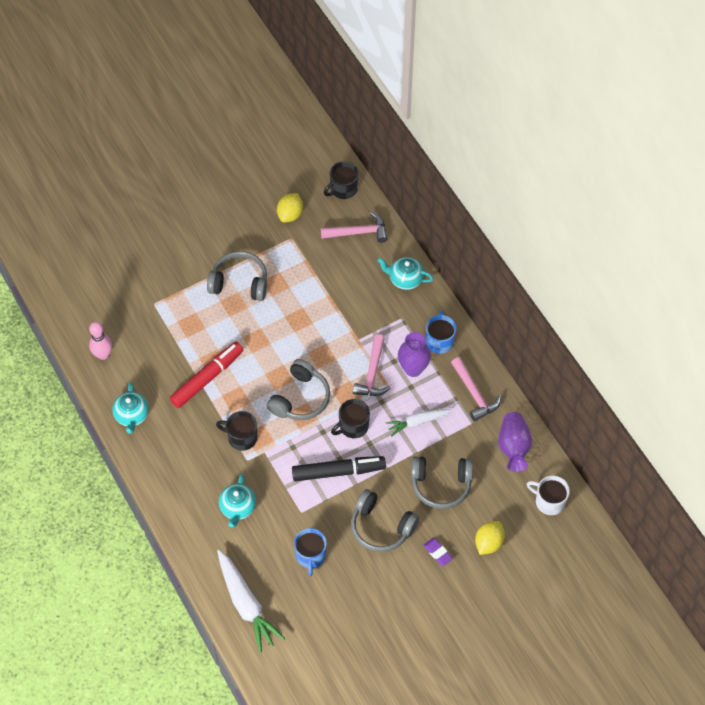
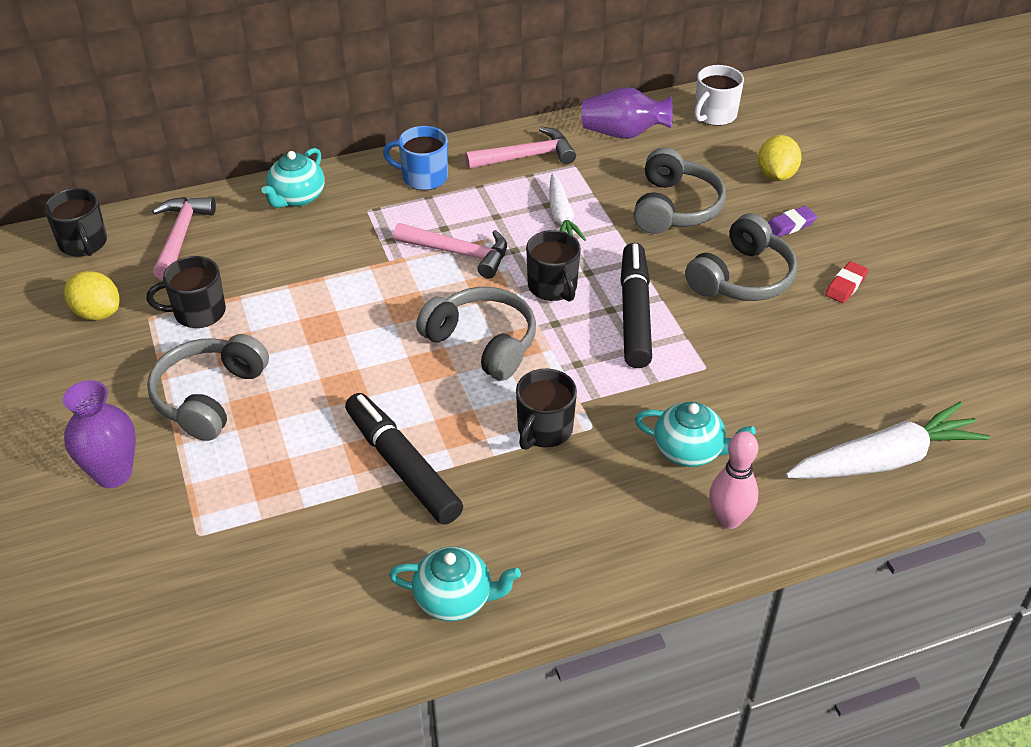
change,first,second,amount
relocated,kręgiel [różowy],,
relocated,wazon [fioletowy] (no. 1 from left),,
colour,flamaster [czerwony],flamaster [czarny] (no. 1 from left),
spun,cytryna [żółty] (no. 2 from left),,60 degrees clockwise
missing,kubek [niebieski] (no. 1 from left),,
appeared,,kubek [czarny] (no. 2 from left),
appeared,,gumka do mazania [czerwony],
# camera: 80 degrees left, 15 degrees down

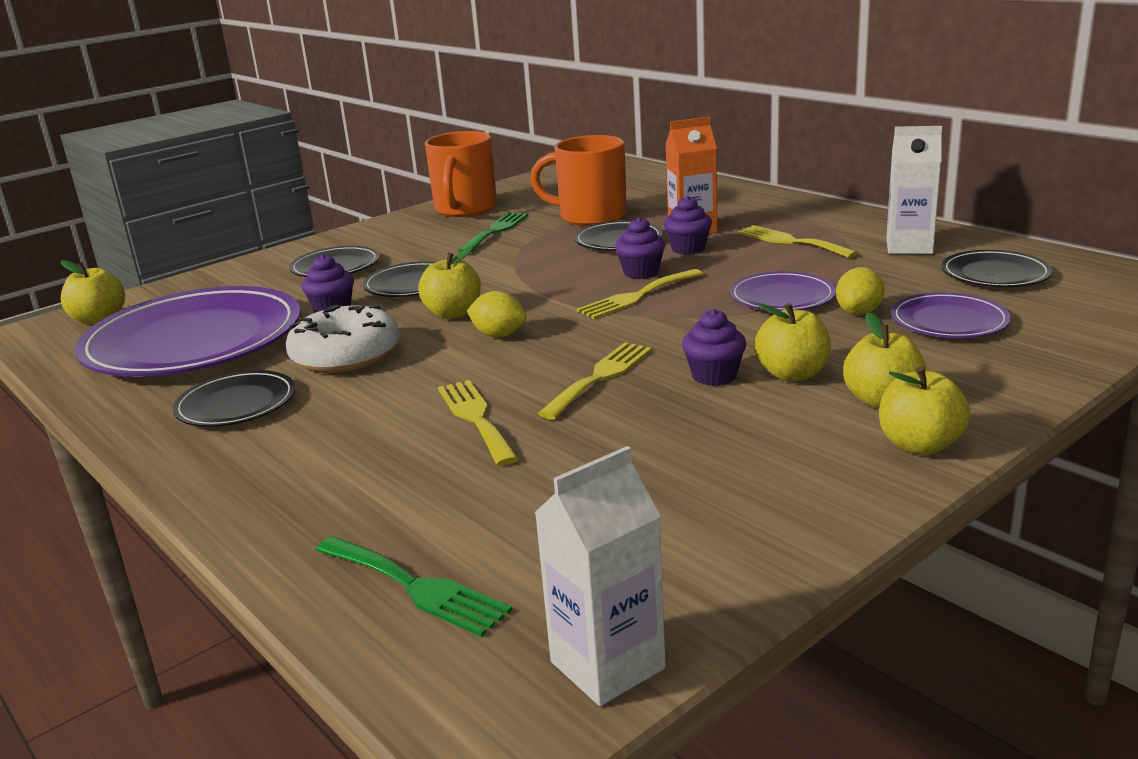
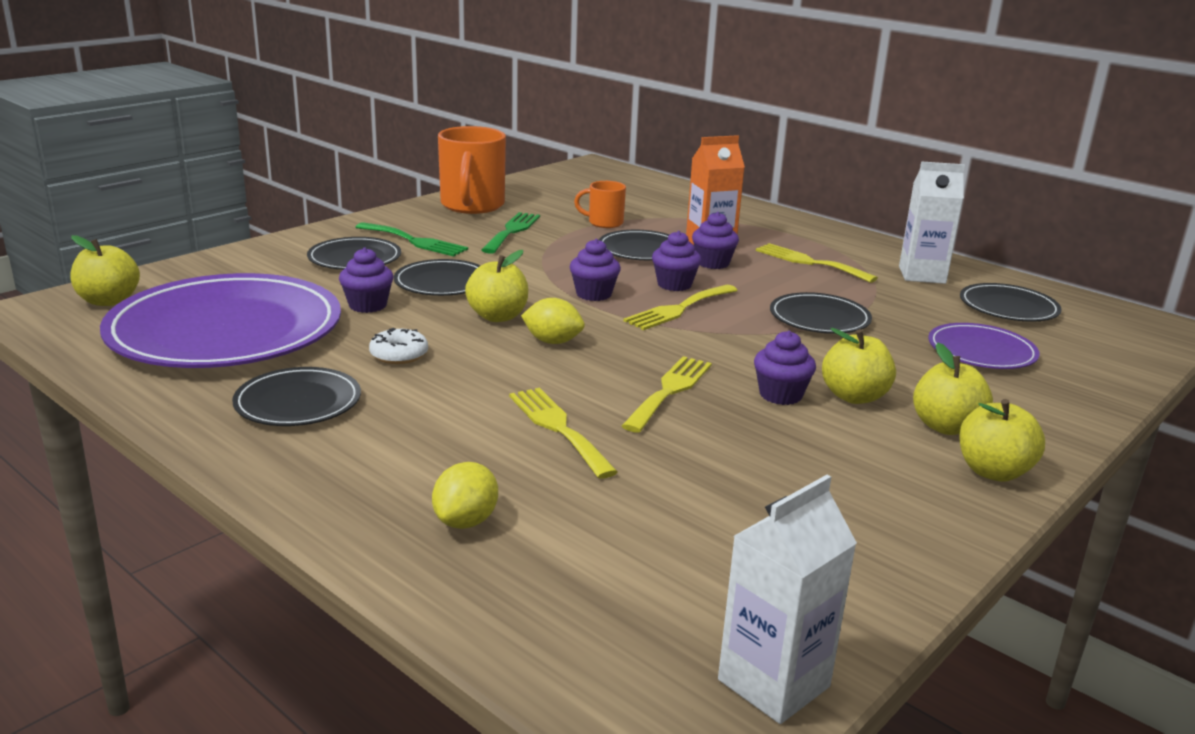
change,first,second,amount
size,kubek [pomarańczowy] (no. 2 from left),,x0.53
relocated,cytryna [żółty] (no. 2 from left in the first image),cytryna [żółty] (no. 1 from left),
colour,talerz [fioletowy] (no. 2 from left),talerz [czarny] (no. 5 from left),
size,donut [biały],,x0.51
relocated,widelec [zielony] (no. 1 from left),,
appeared,,muffinka [fioletowy] (no. 2 from left),
# camera: 10 degrees left, 0 degrees up

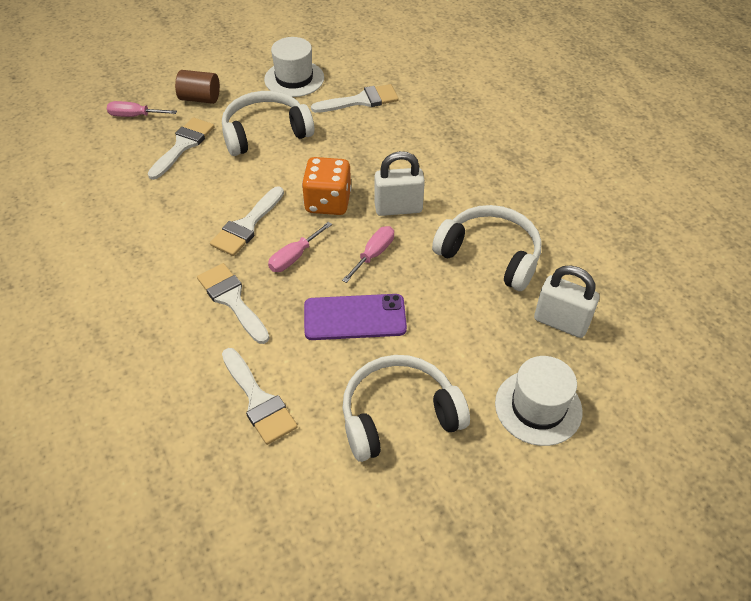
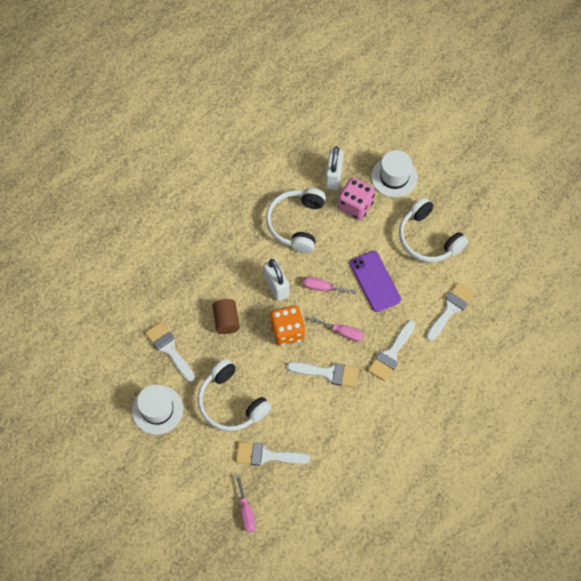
change,first,second,amount
relocated,walec [brązowy],,
appeared,,kostka do gry [różowy],
# camera: 110 degrees left, 15 degrees up

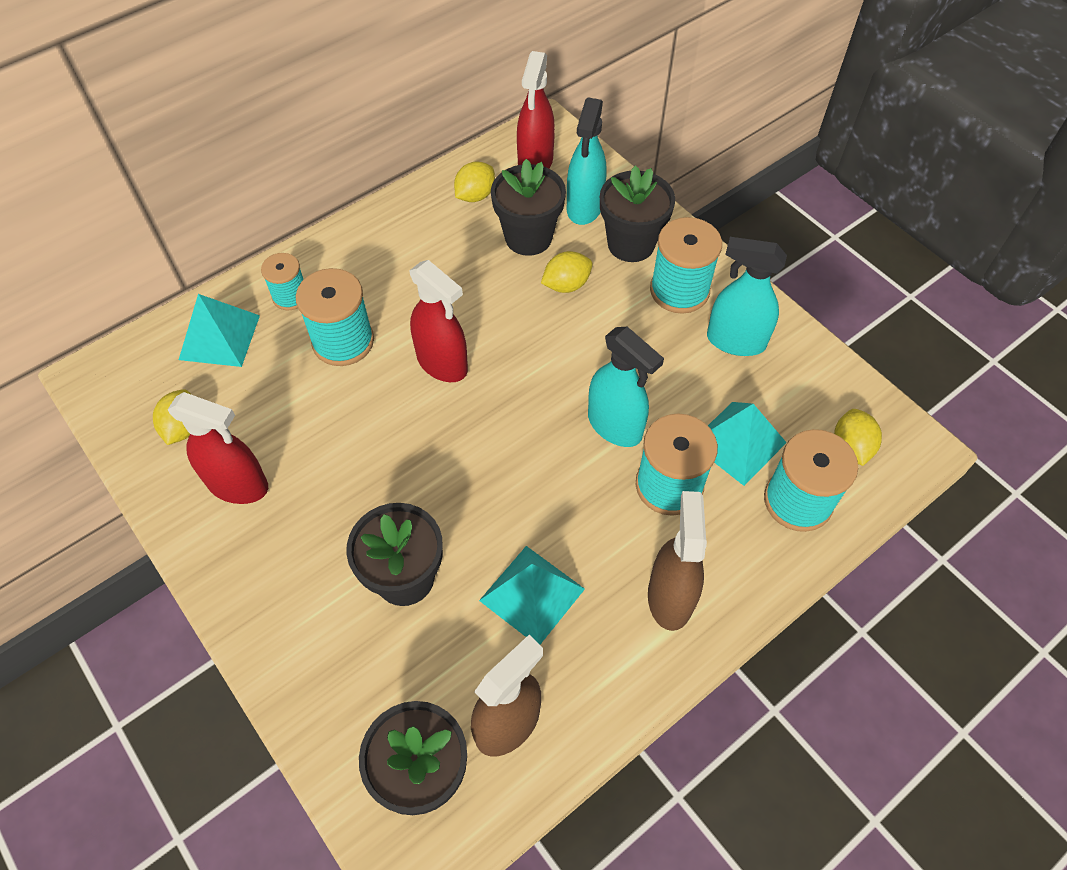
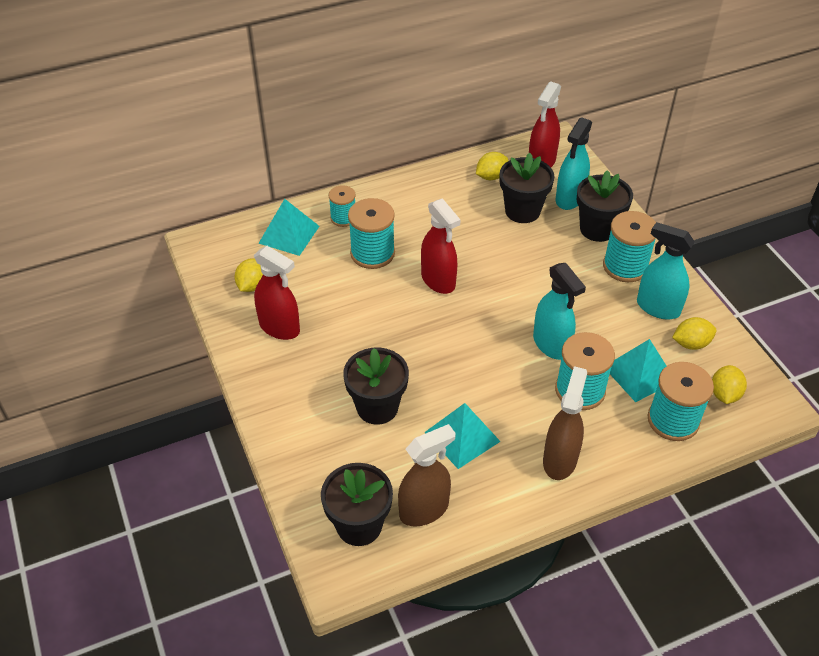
change,first,second,amount
relocated,cytryna [żółty] (no. 3 from left),,
# camera: 15 degrees right, 10 degrees down

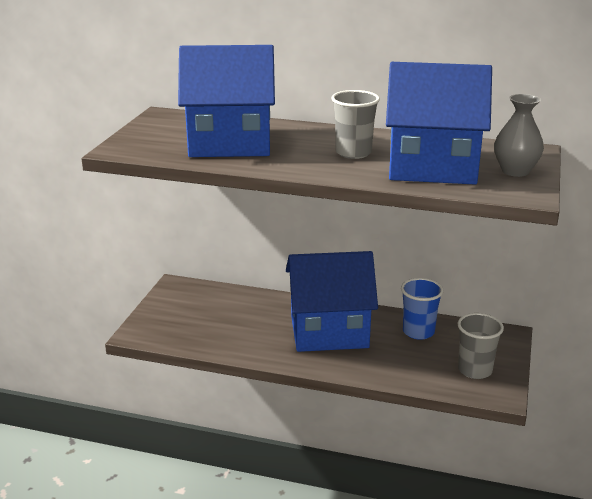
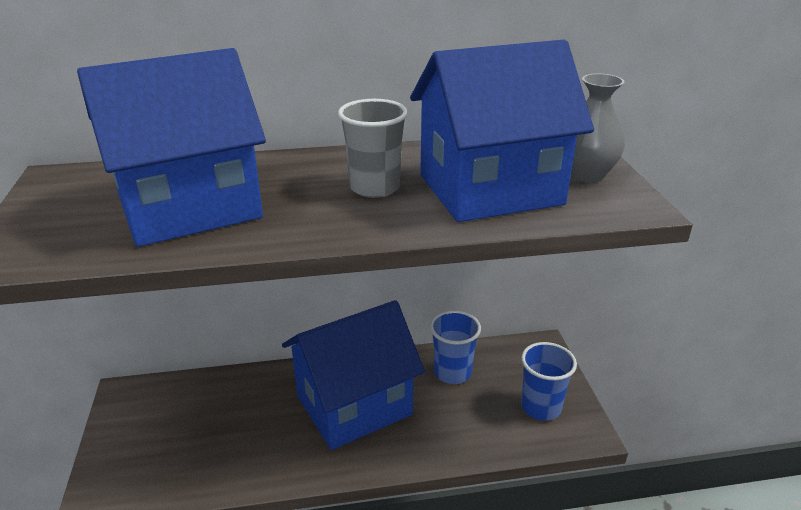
change,first,second,amount
colour,szklanka [szary] (no. 2 from left),szklanka [niebieski] (no. 2 from left),
# camera: 25 degrees left, 5 degrees up

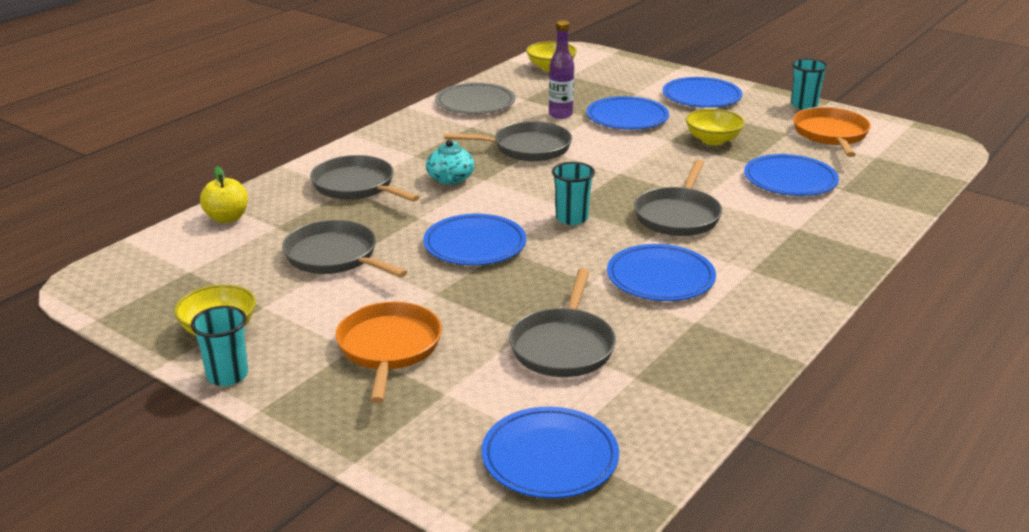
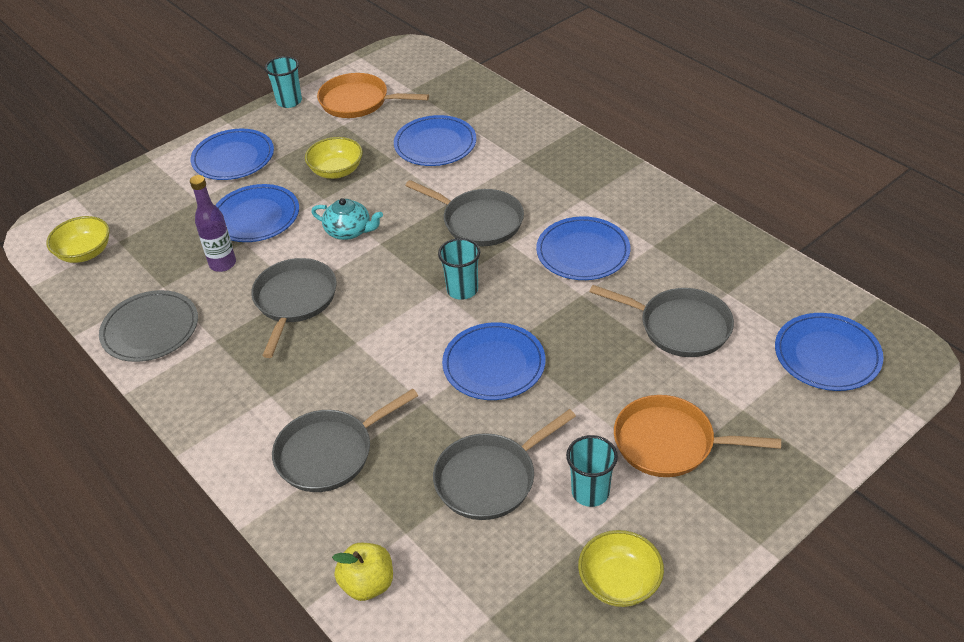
change,first,second,amount
relocated,imbryk [turkusowy],,
relocated,szklanka [turkusowy] (no. 1 from left in the first image),szklanka [turkusowy] (no. 3 from left),
# camera: 75 degrees left, 15 degrees up

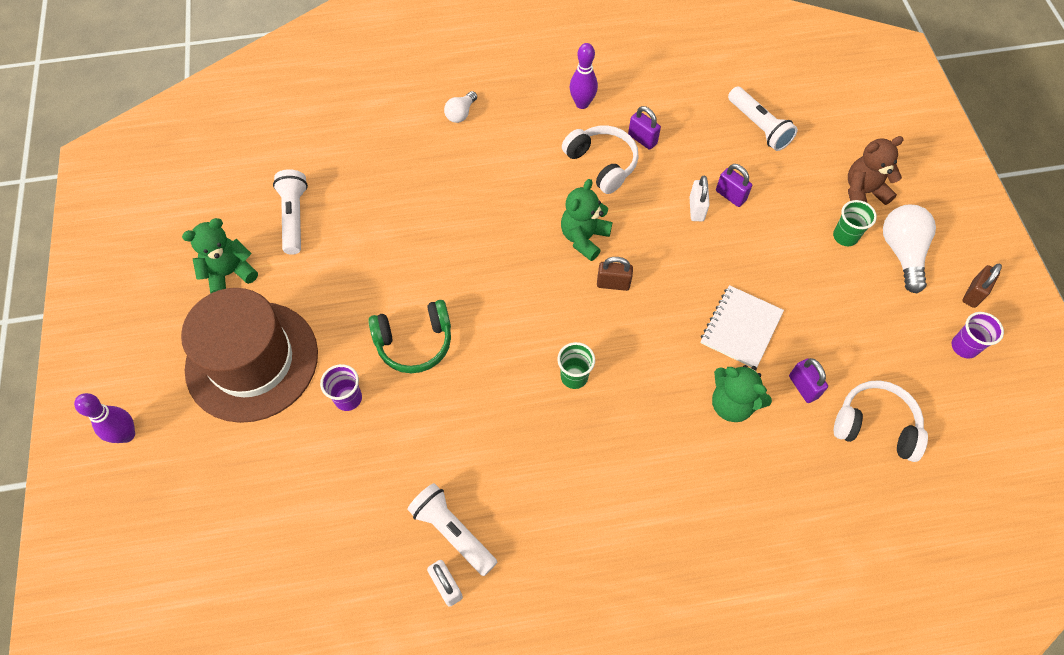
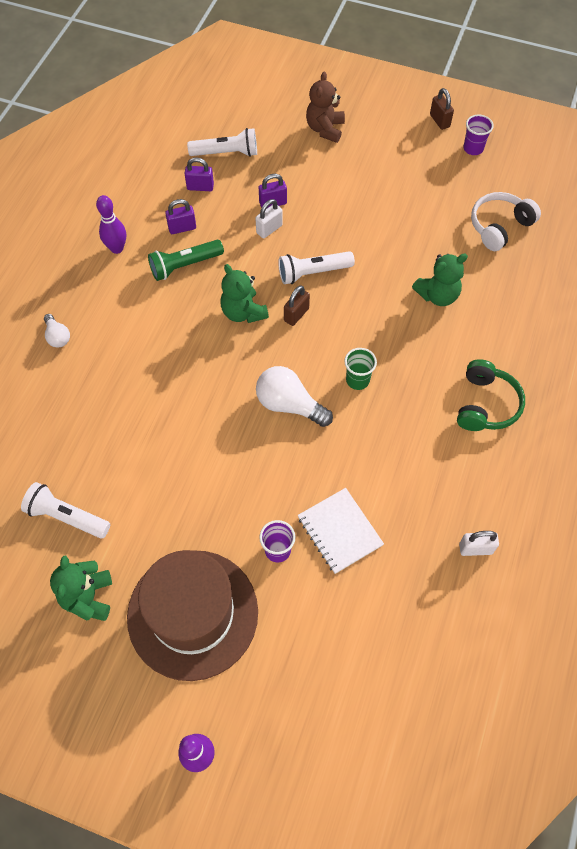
change,first,second,amount
exchanged,słuchawki [biały] (no. 1 from left),latarka [zielony],
spun,kłódka [biały] (no. 2 from left in the first image),kłódka [biały] (no. 1 from left),75 degrees counterclockwise
missing,szklanka [zielony] (no. 2 from left),,
relocated,żarówka [biały] (no. 2 from left),,
relocated,zeszyt [biały],,
relocated,słuchawki [zielony],,
relocated,kłódka [fioletowy] (no. 3 from left in the first image),kłódka [fioletowy] (no. 2 from left),
relocated,latarka [biały] (no. 2 from left in the first image),latarka [biały] (no. 3 from left),
# camera: 60 degrees left, 0 degrees up

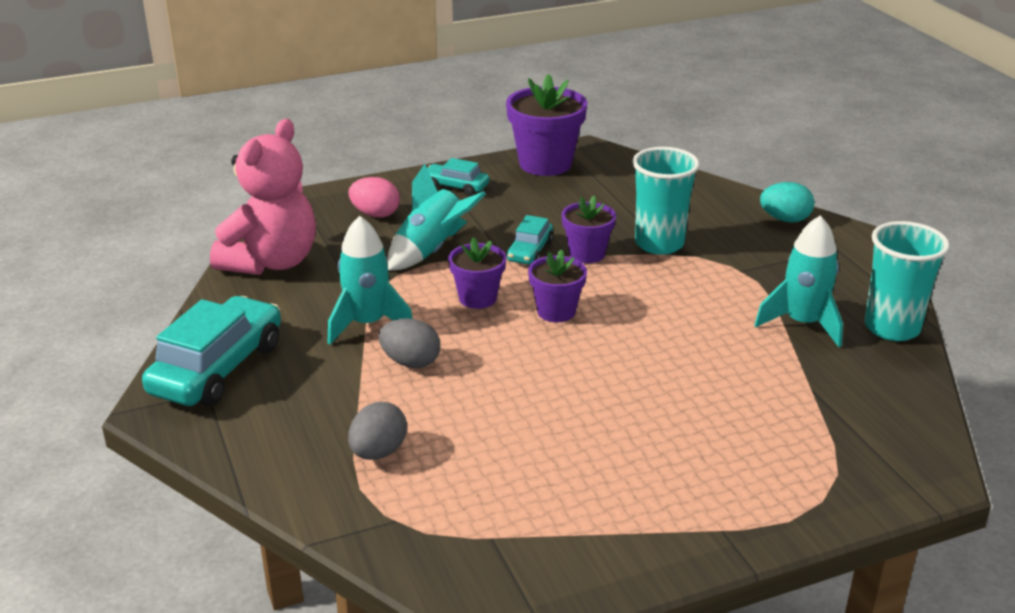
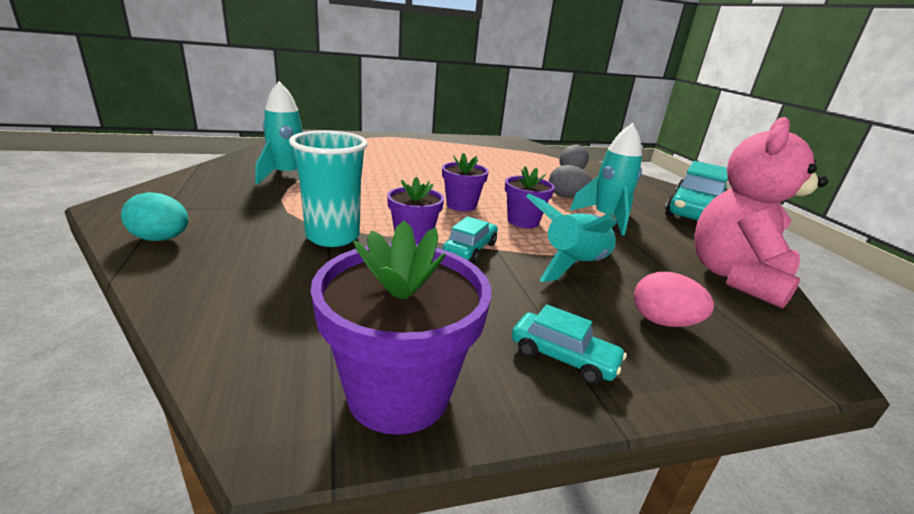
change,first,second,amount
missing,szklanka [turkusowy] (no. 2 from left),,
# camera: 175 degrees left, 5 degrees down

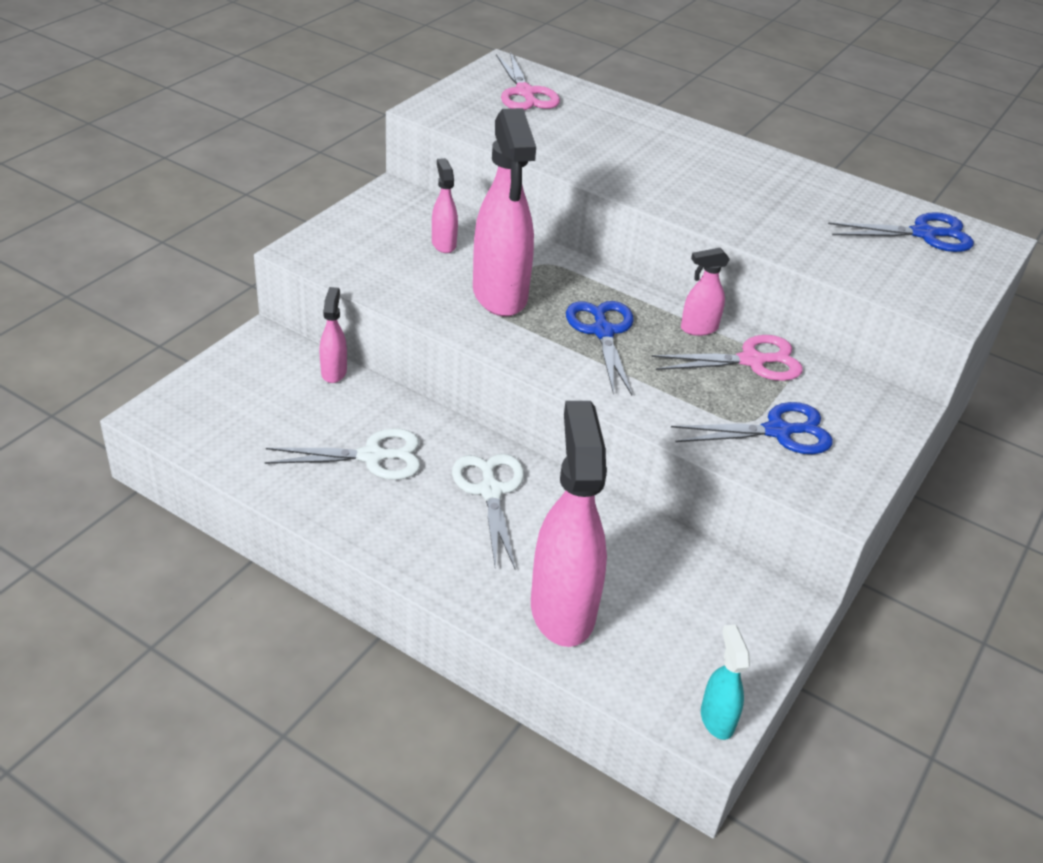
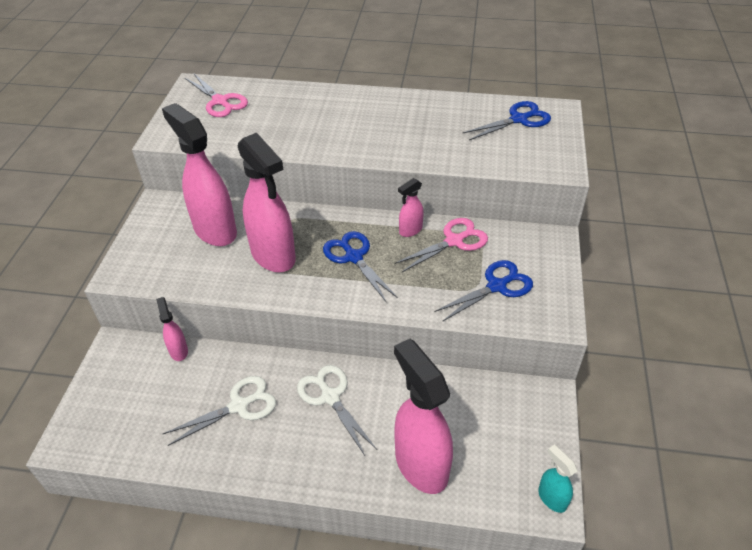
change,first,second,amount
size,spryskiwacz [różowy] (no. 2 from left),,x2.14
# camera: 20 degrees left, 5 degrees up

